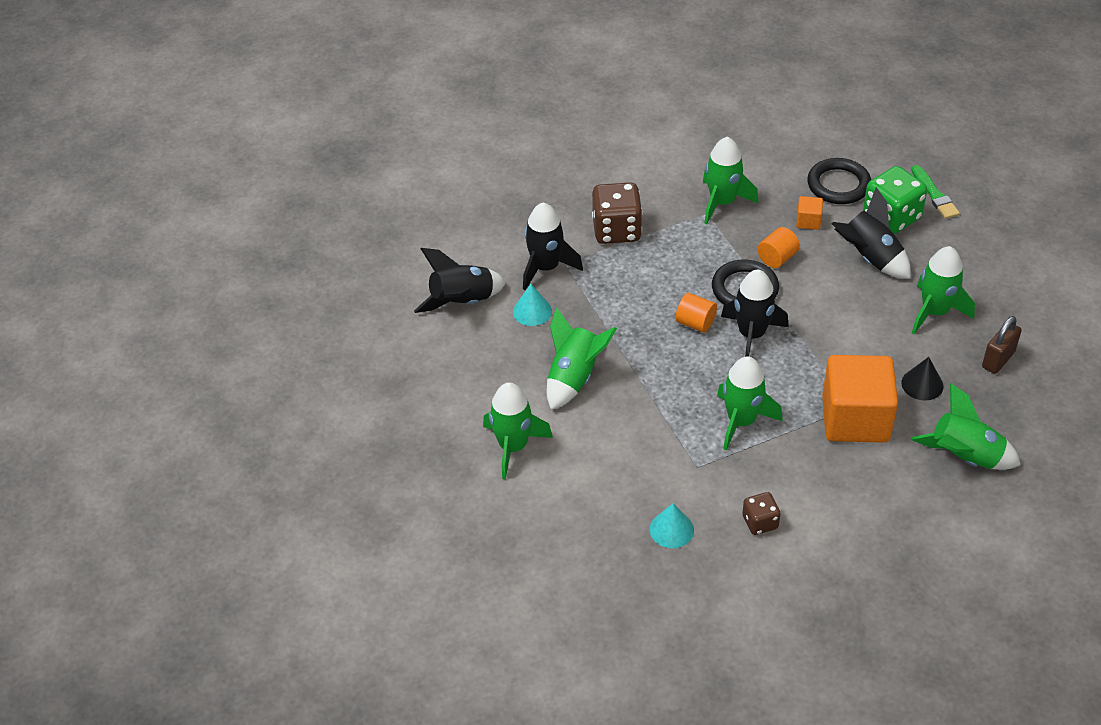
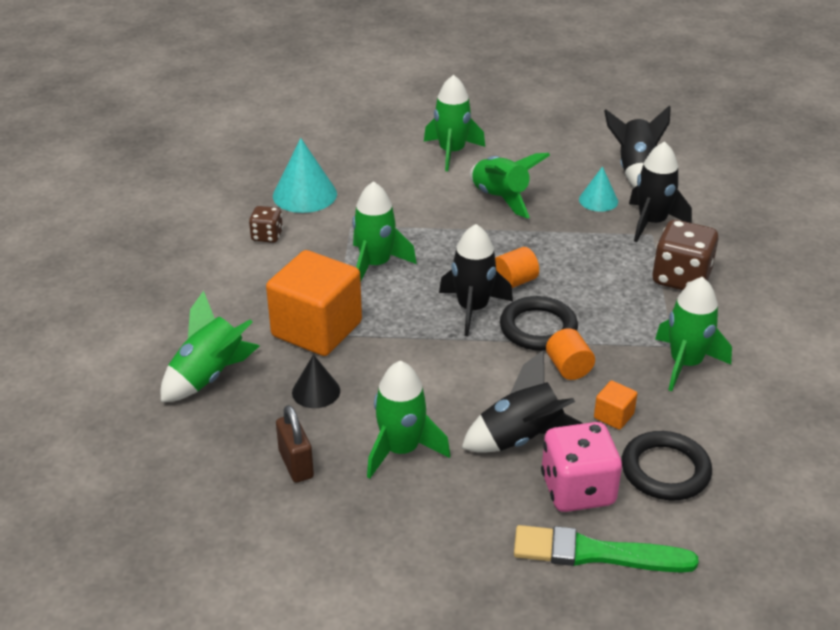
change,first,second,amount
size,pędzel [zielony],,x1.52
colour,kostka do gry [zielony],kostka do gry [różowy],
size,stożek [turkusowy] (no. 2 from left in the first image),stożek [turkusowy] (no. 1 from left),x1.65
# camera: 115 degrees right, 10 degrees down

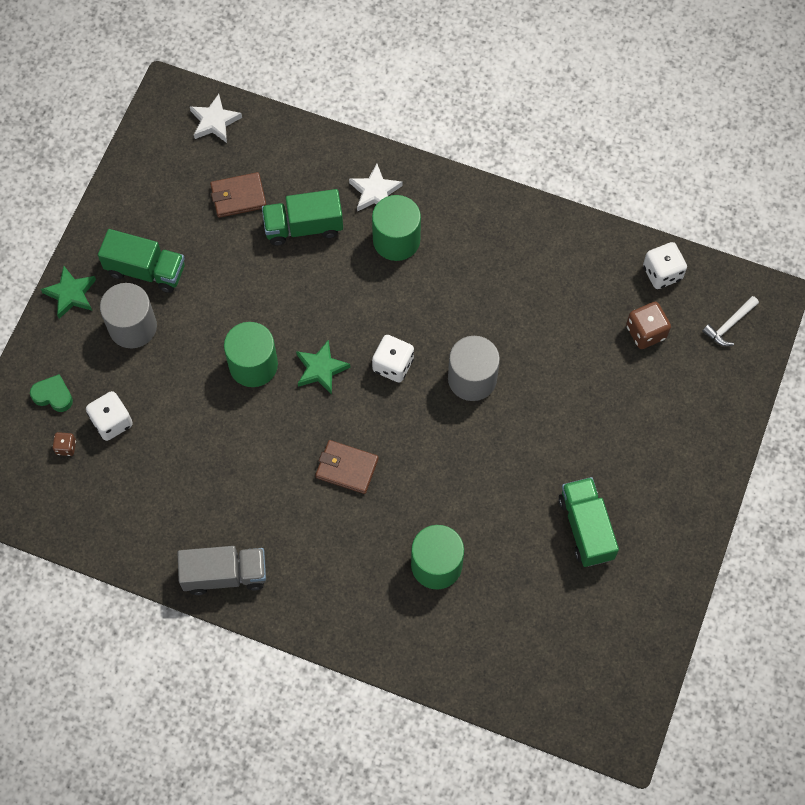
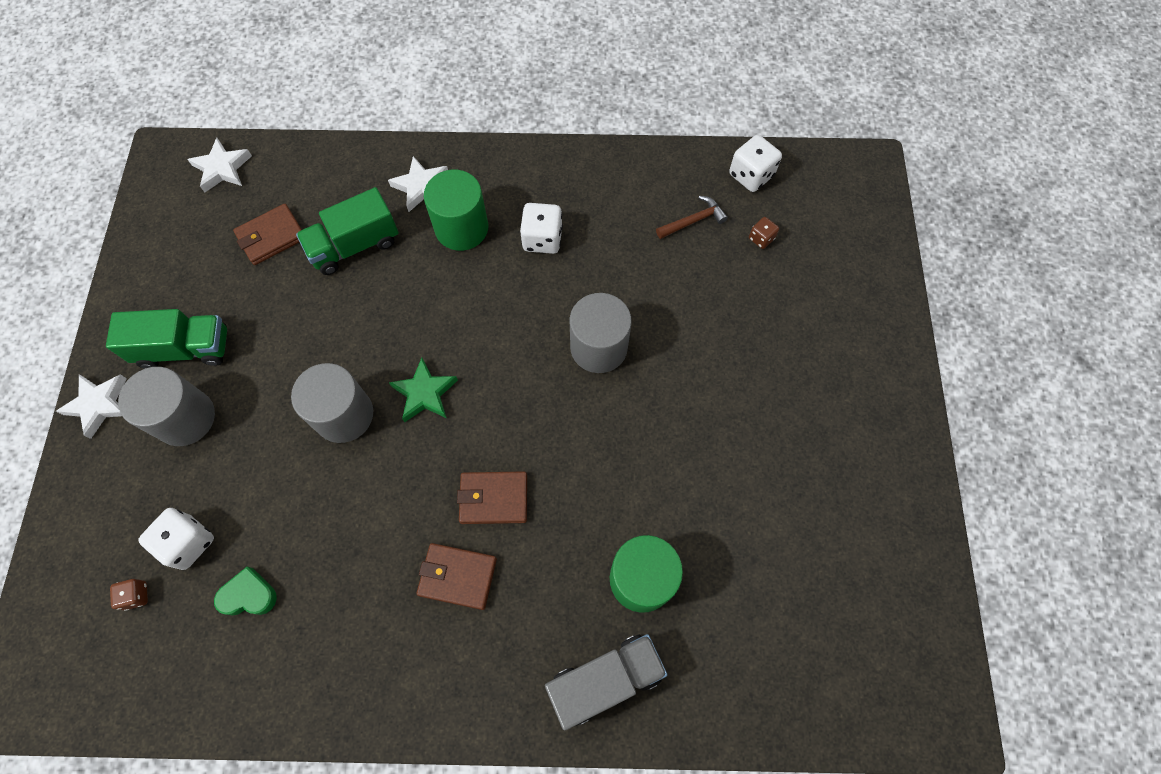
change,first,second,amount
colour,gwiazda [zielony] (no. 1 from left),gwiazda [biały] (no. 1 from left),
missing,młotek [biały],,
size,kostka do gry [brązowy] (no. 2 from left),,x0.56
colour,walec [zielony] (no. 1 from left),walec [szary] (no. 2 from left),
relocated,kostka do gry [biały] (no. 2 from left),,
relocated,serce [zielony],,
missing,ciężarówka [zielony] (no. 3 from left),,
relocated,ciężarówka [szary],,
appeared,,młotek [brązowy],
appeared,,portfel [brązowy] (no. 2 from left),
# camera: 20 degrees left, 0 degrees up

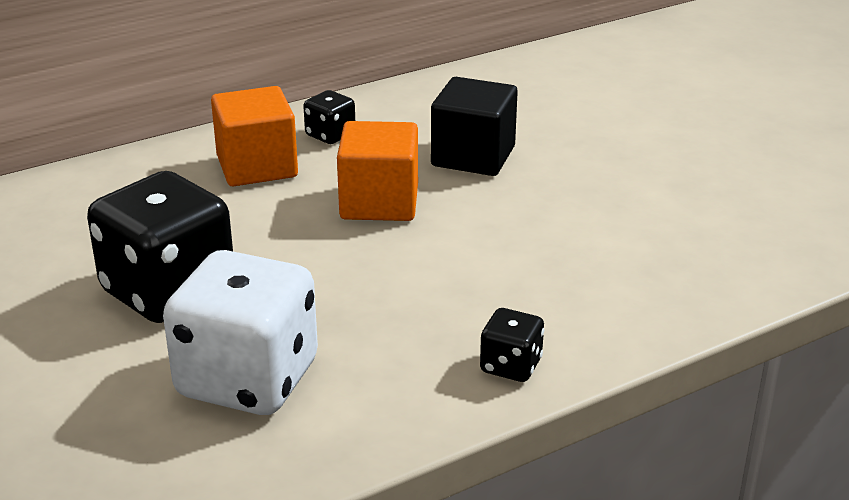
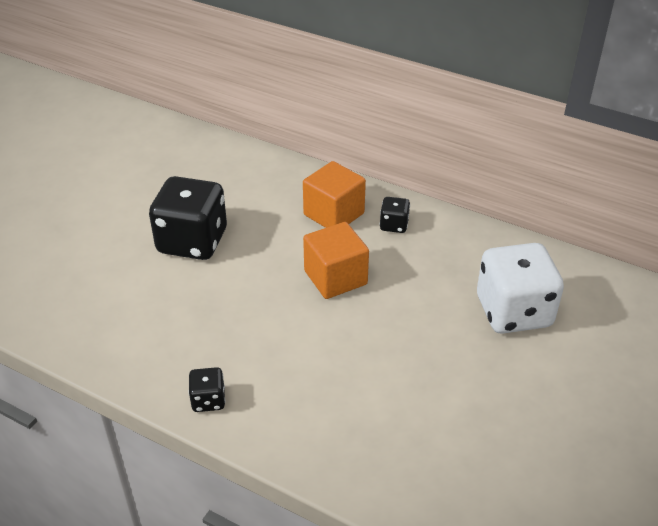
change,first,second,amount
missing,sześcian [czarny],,
relocated,kostka do gry [biały],,
# camera: 60 degrees right, 10 degrees up

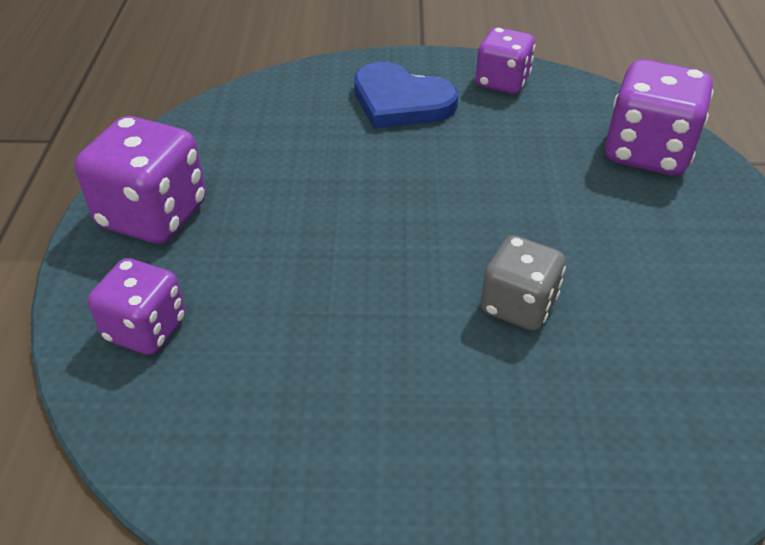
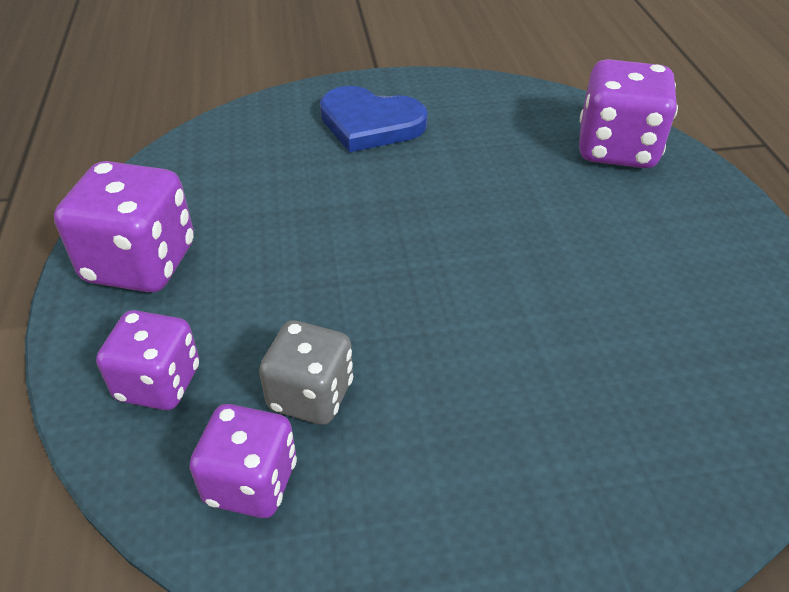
change,first,second,amount
relocated,kostka do gry [fioletowy] (no. 3 from left),,
relocated,kostka do gry [szary],,
# camera: 10 degrees left, 0 degrees up

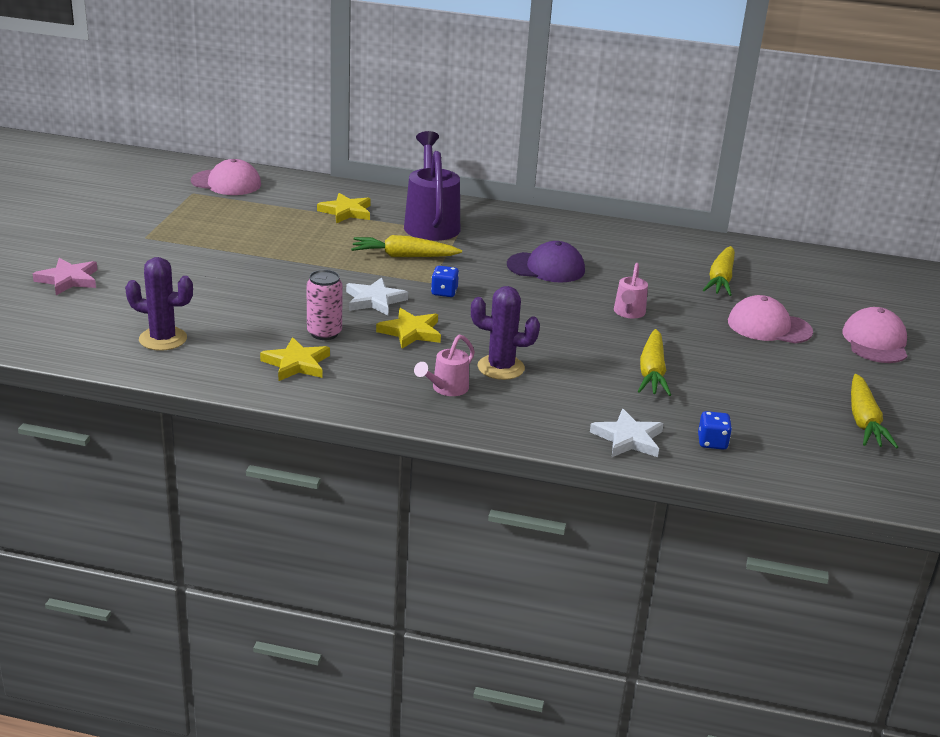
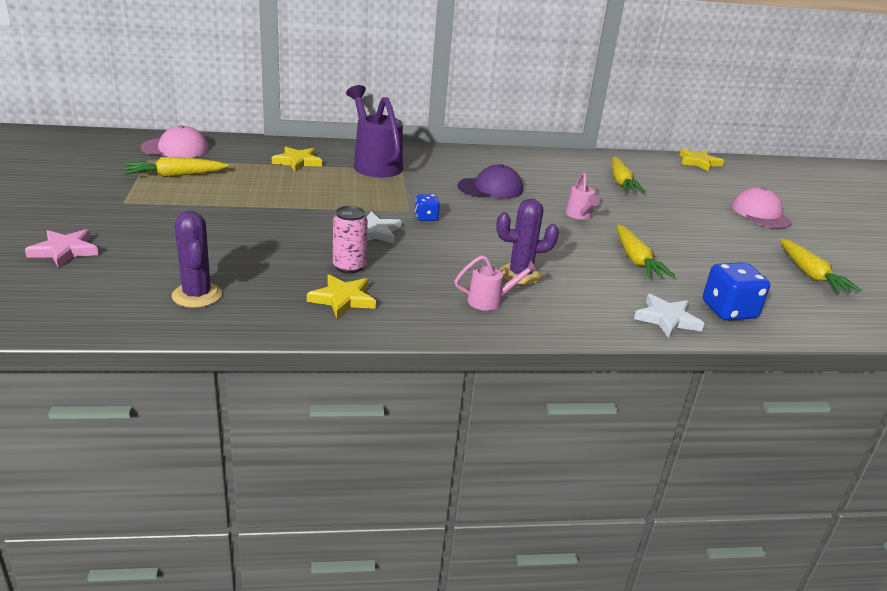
change,first,second,amount
relocated,marchewka [żółty] (no. 1 from left),,
spun,kaktus [fioletowy] (no. 1 from left),,75 degrees clockwise
missing,czapka [różowy] (no. 2 from left),,
relocated,gwiazda [żółty] (no. 3 from left),,
spun,konewka [różowy] (no. 1 from left),,120 degrees counterclockwise
size,kostka do gry [niebieski] (no. 2 from left),,x1.78
# camera: 20 degrees left, 0 degrees up

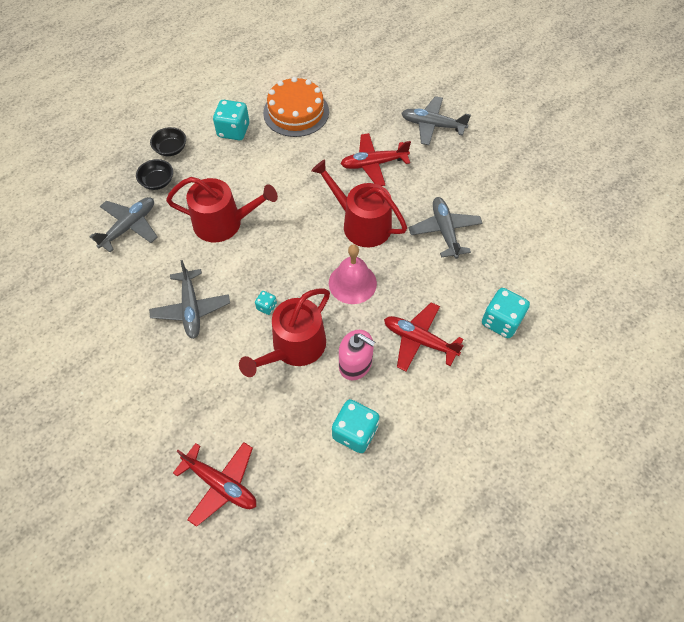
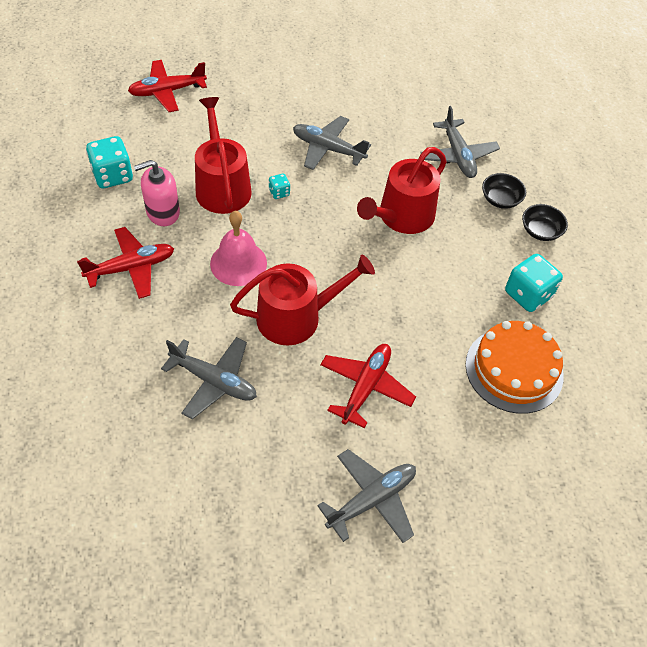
change,first,second,amount
missing,kostka do gry [turkusowy] (no. 4 from left),,
# camera: 125 degrees right, 5 degrees down

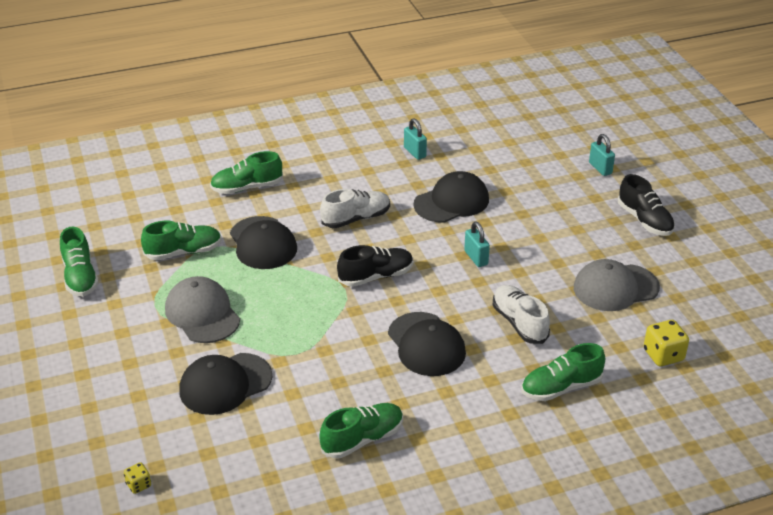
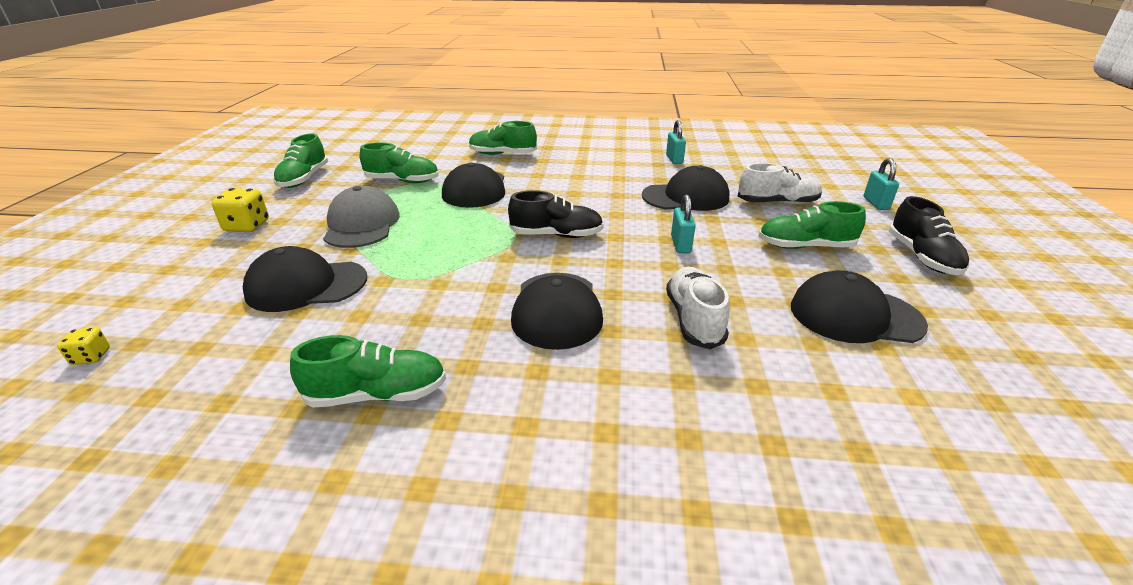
change,first,second,amount
relocated,but [biały] (no. 1 from left in the first image),but [biały] (no. 2 from left),
colour,czapka [szary] (no. 2 from left),czapka [czarny] (no. 5 from left),
relocated,kostka do gry [żółty] (no. 2 from left),,
relocated,but [zielony] (no. 5 from left),,
# camera: 25 degrees right, 5 degrees down

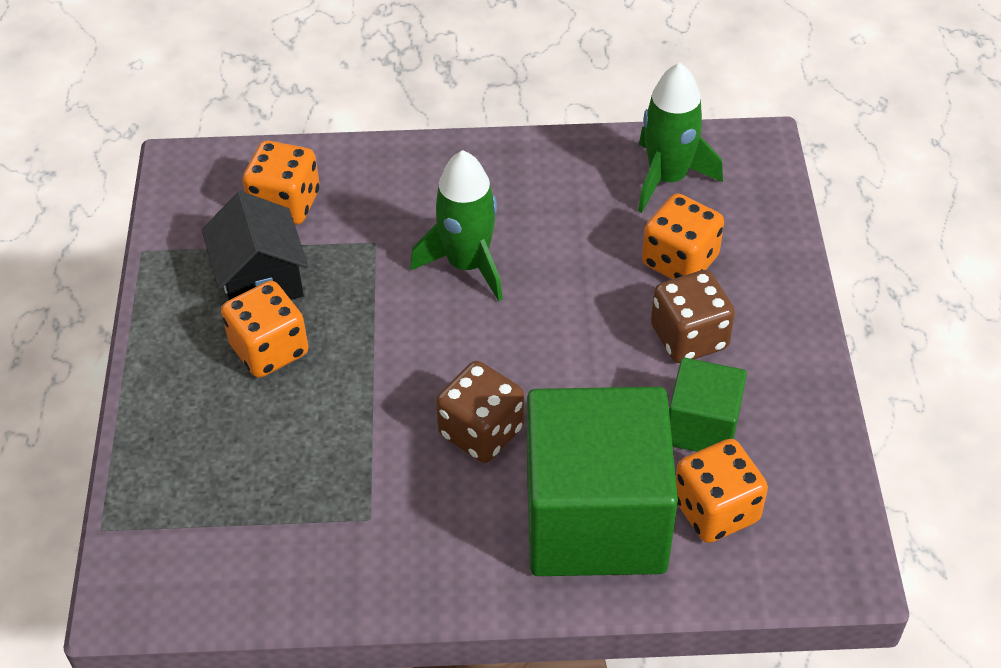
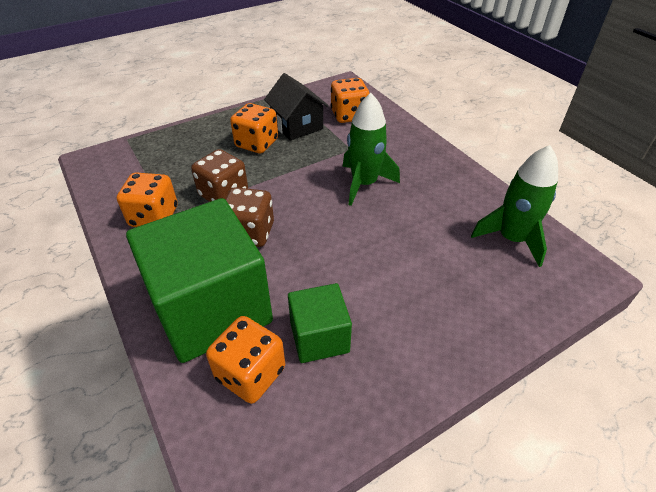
change,first,second,amount
spun,domek [czarny],,75 degrees counterclockwise
relocated,kostka do gry [pomarańczowy] (no. 3 from left in the first image),kostka do gry [pomarańczowy] (no. 1 from left),
relocated,kostka do gry [brązowy] (no. 2 from left in the first image),kostka do gry [brązowy] (no. 1 from left),
# camera: 60 degrees right, 5 degrees down

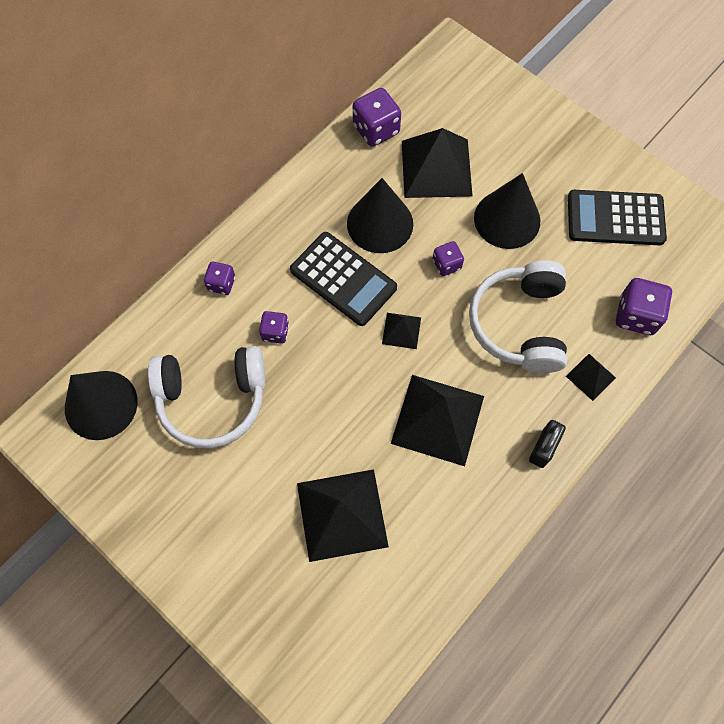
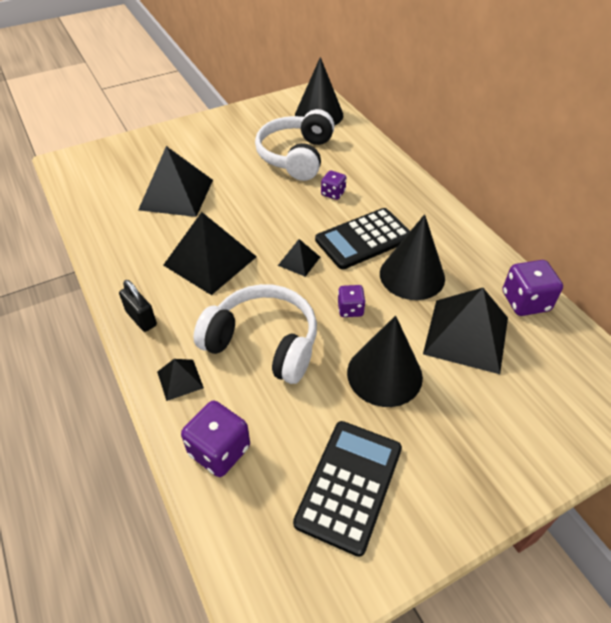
change,first,second,amount
missing,kostka do gry [fioletowy] (no. 1 from left),,
# camera: 110 degrees right, 20 degrees down

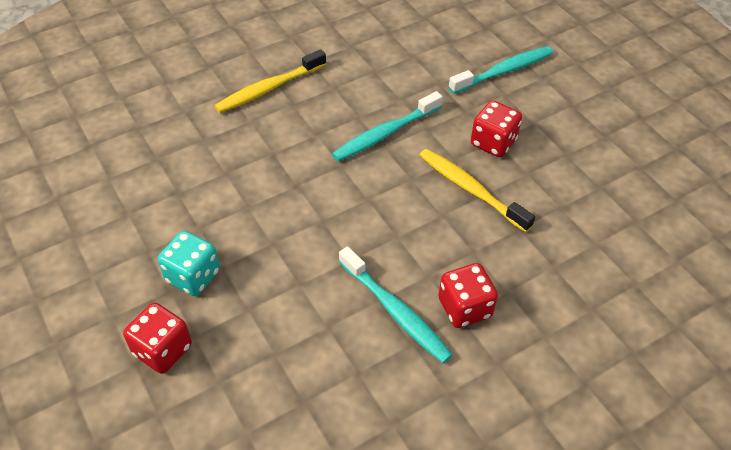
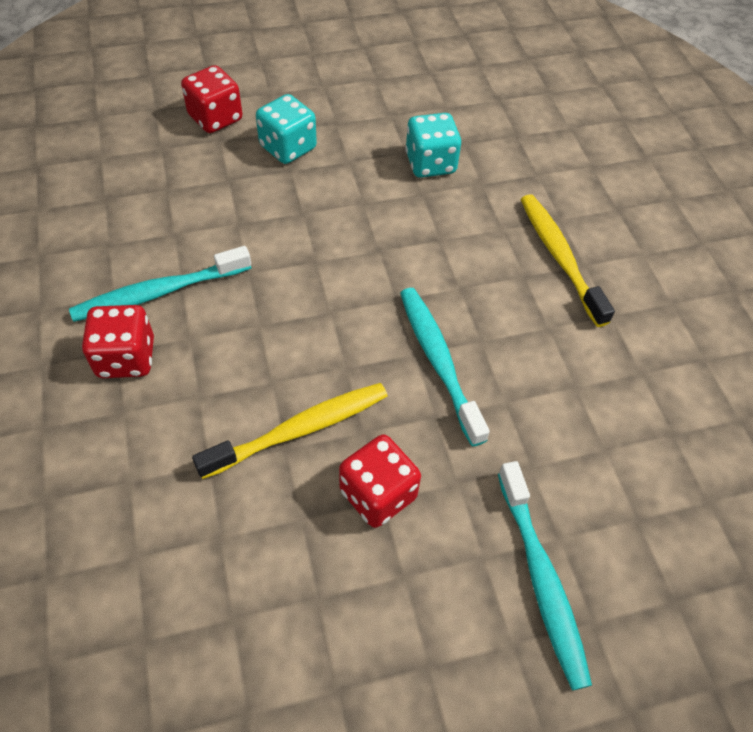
change,first,second,amount
appeared,,kostka do gry [turkusowy] (no. 2 from left),
# camera: 105 degrees right, 5 degrees up

